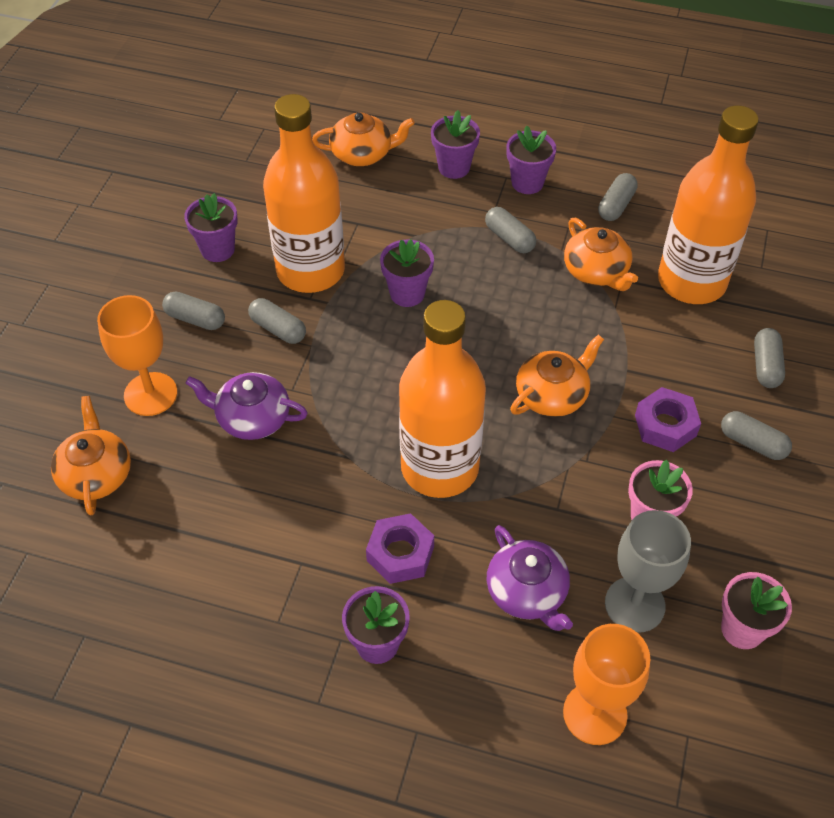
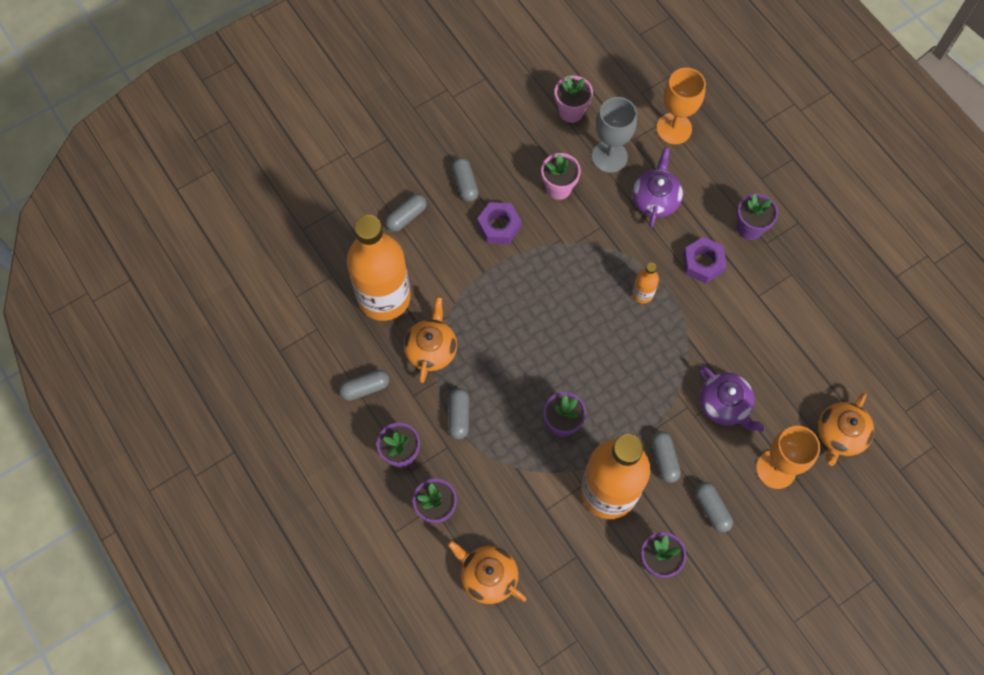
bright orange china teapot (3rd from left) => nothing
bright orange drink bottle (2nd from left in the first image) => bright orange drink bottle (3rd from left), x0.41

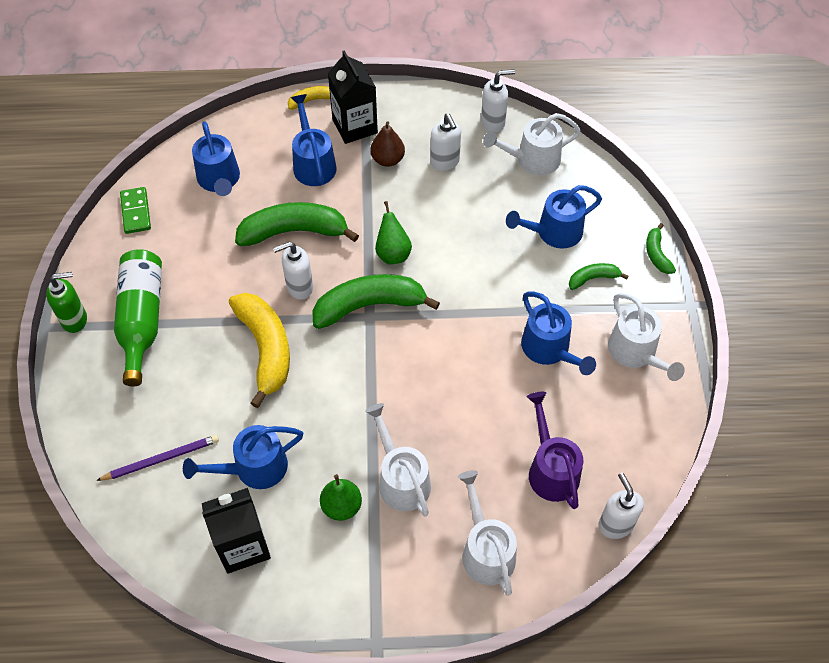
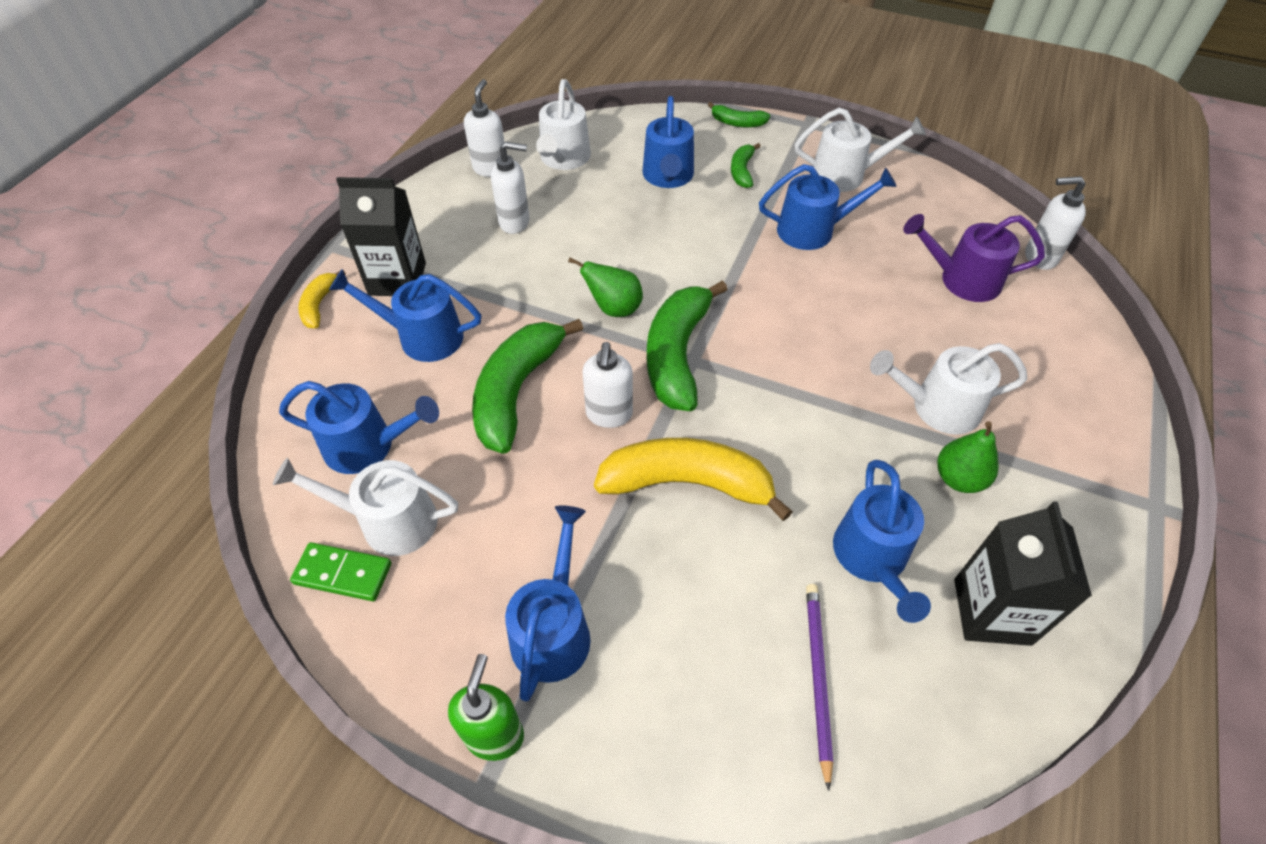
dark brown pear fruit => nothing
snow-white watering can (2nd from left in the first image) => snow-white watering can (1st from left), moved
leaf-green drink bottle => royal blue watering can (3rd from left)

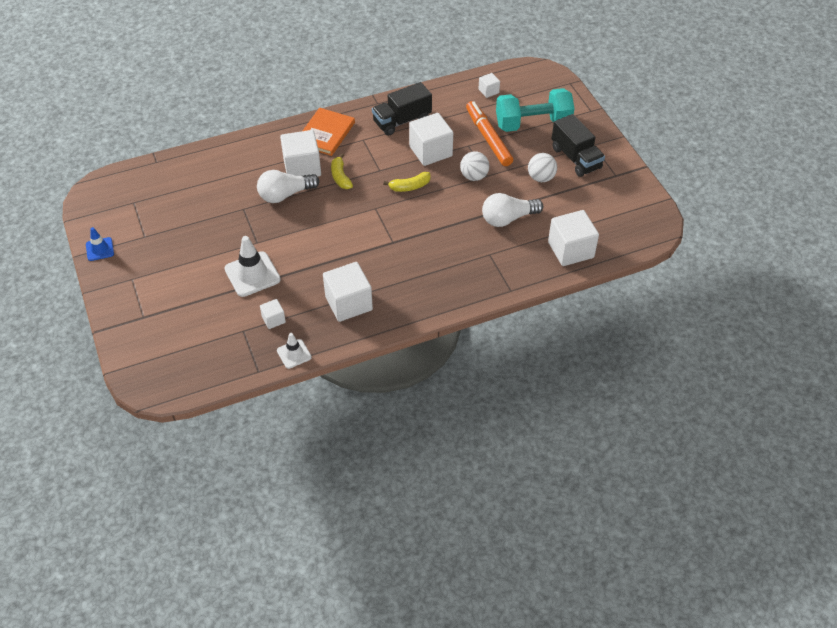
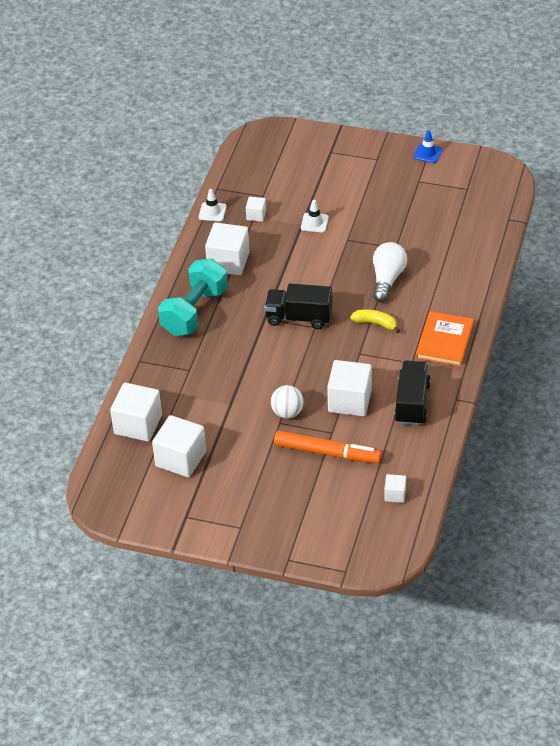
golden banana (2nd from left) => nothing
snow-white bulb (2nd from left) => nothing
snow-white ball (2nd from left) => nothing
snow-white solid cube (2nd from left), moved
aqua hand weight, moved
ebony toy truck (2nd from left in the first image) => ebony toy truck (1st from left), moved
bright orange hardback, 45 degrees clockwise
snow-white traffic cone (1st from left in the first image) => snow-white traffic cone (2nd from left), x0.58

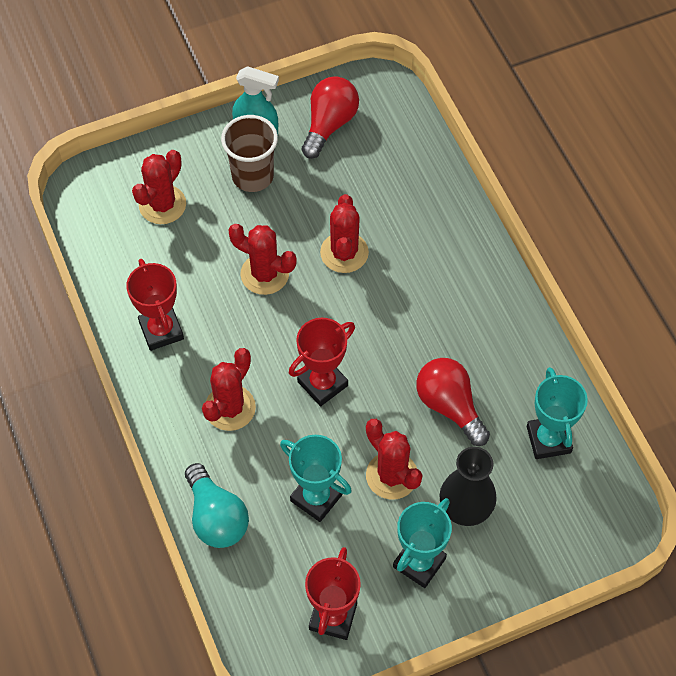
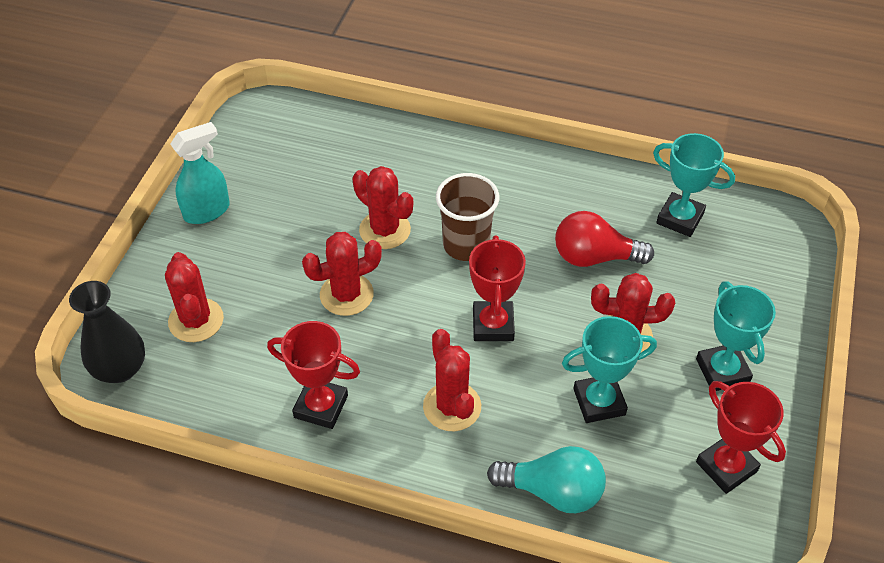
scarlet bulb (1st from left) => nothing
dark brown tumbler, moved
ebony flower vase, moved

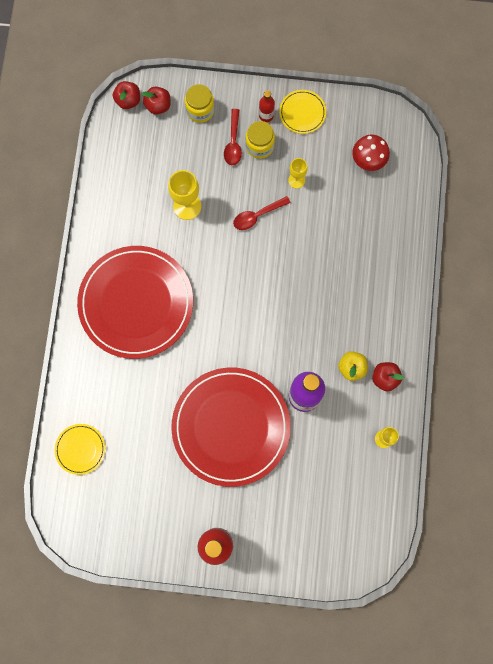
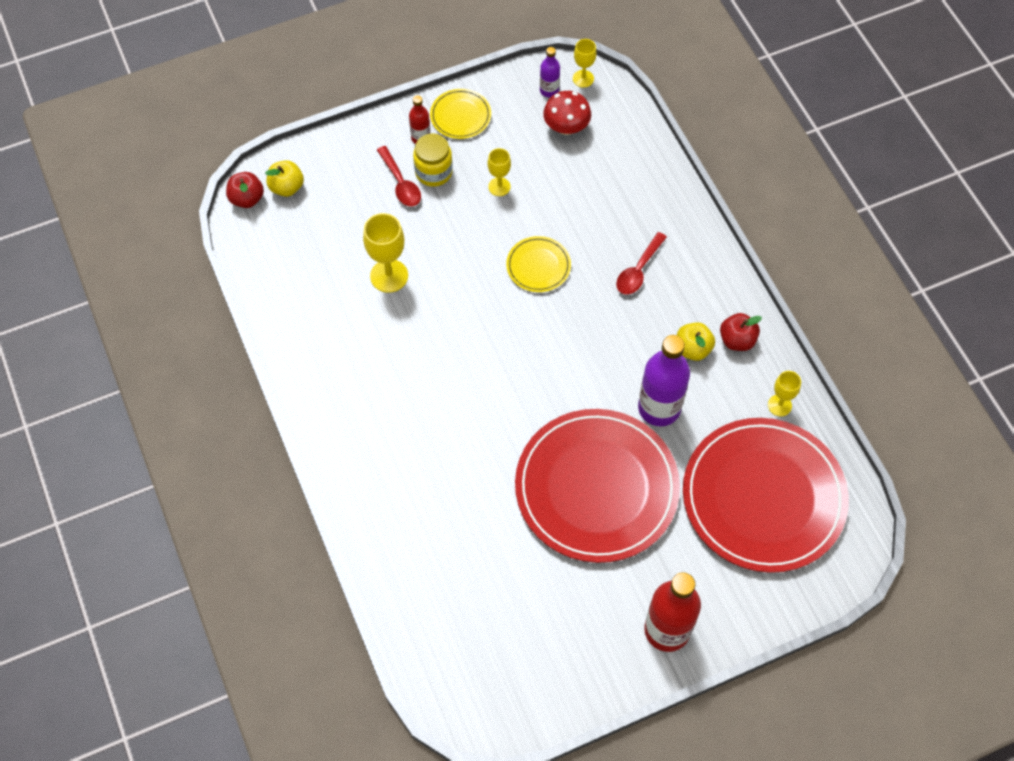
golden jam jar (1st from left) => nothing
nothing => purple drink bottle (1st from left)
nothing => golden goblet (3rd from left)
golden dinner plate (1st from left in the first image) => golden dinner plate (2nd from left), moved
scarlet dinner plate (1st from left in the first image) => scarlet dinner plate (2nd from left), moved
scarlet spoon (2nd from left), moved
scarlet apple (2nd from left) => golden apple (1st from left)

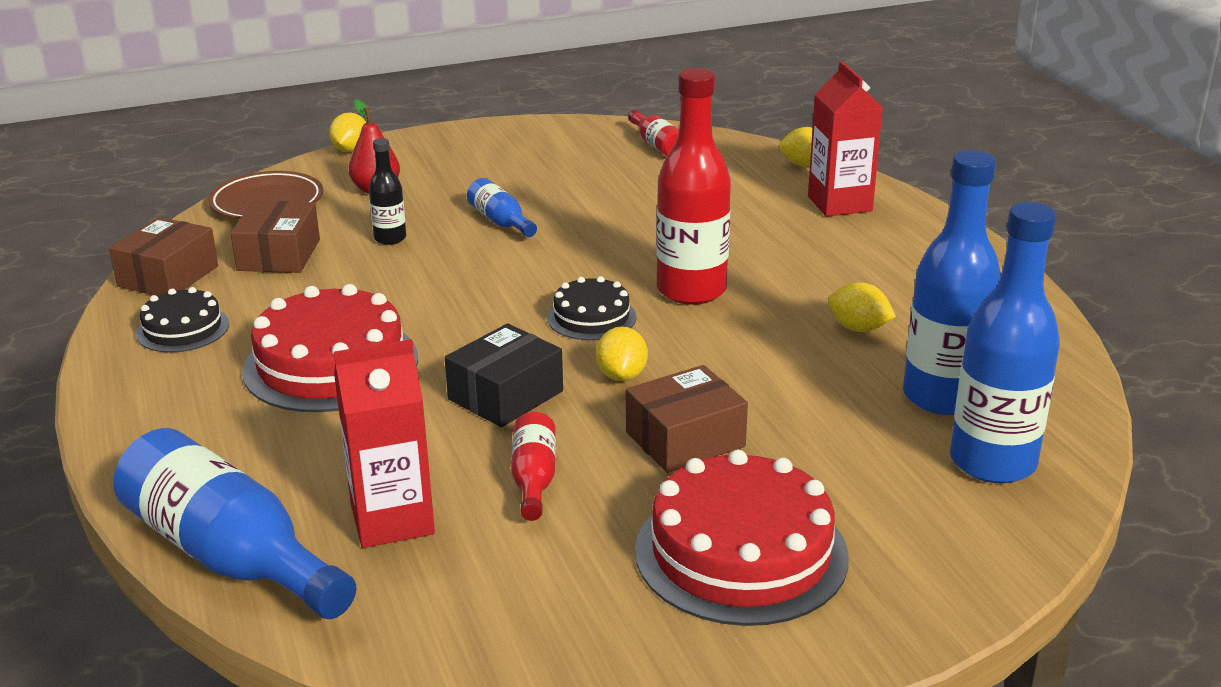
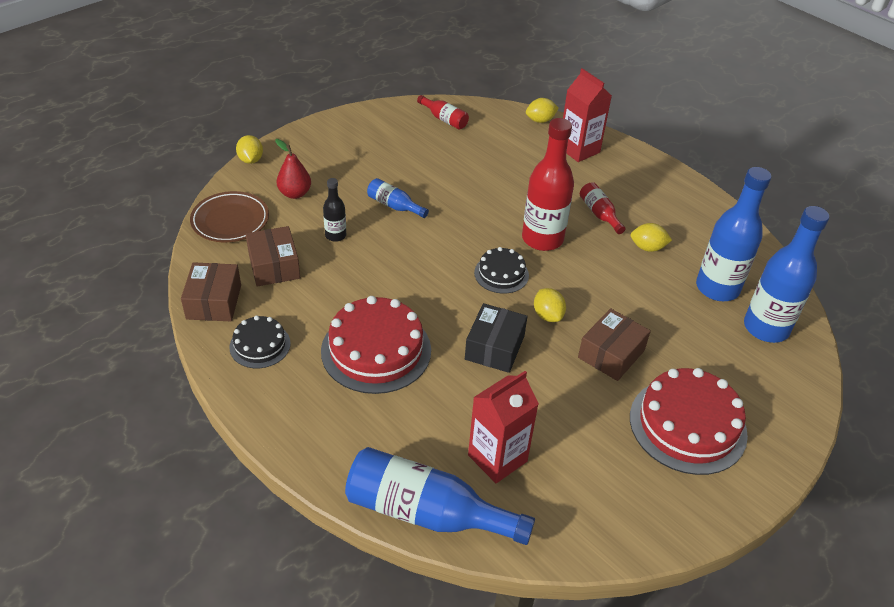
scarlet drink bottle (1st from left in the first image) => scarlet drink bottle (3rd from left), moved

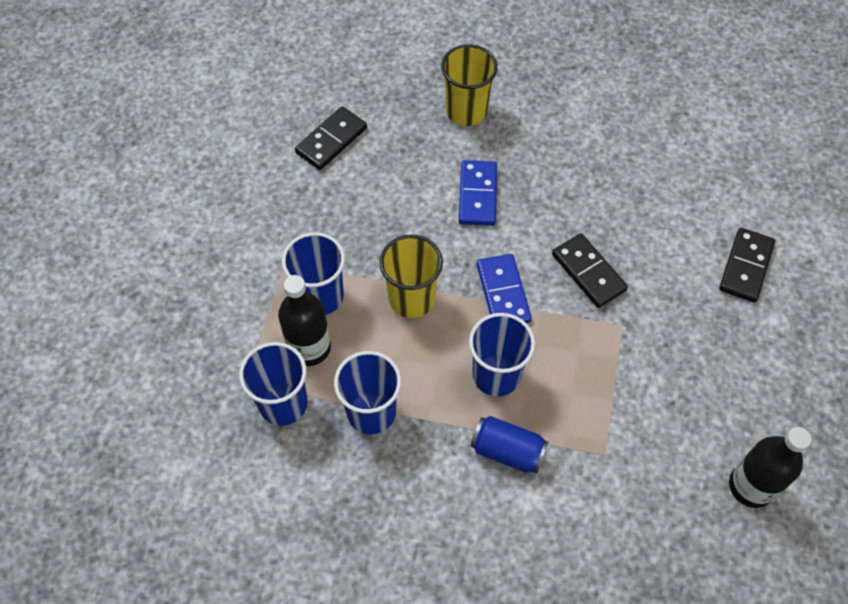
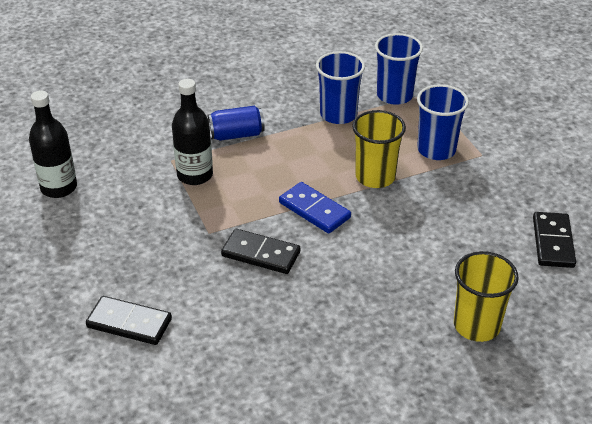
royal blue domino (1st from left) => nothing
royal blue tumbler (4th from left) => nothing
ebony drink bottle (1st from left in the first image) => ebony drink bottle (2nd from left), moved
ebony domino (3rd from left in the first image) => ebony domino (1st from left), 60 degrees counterclockwise

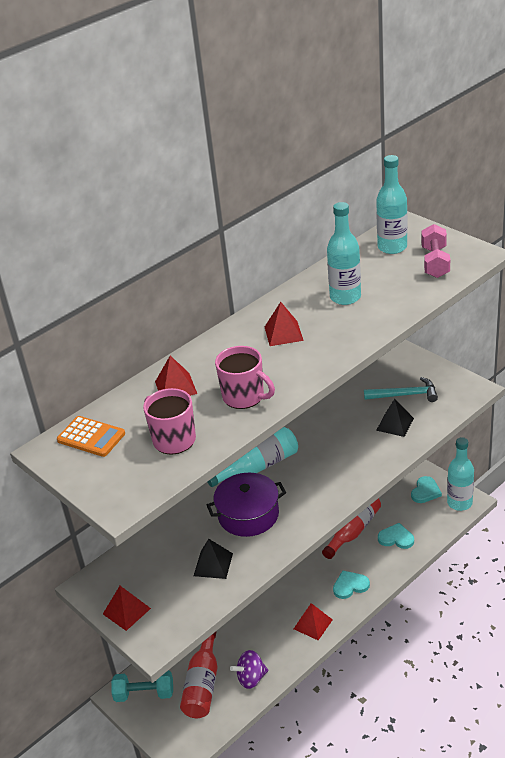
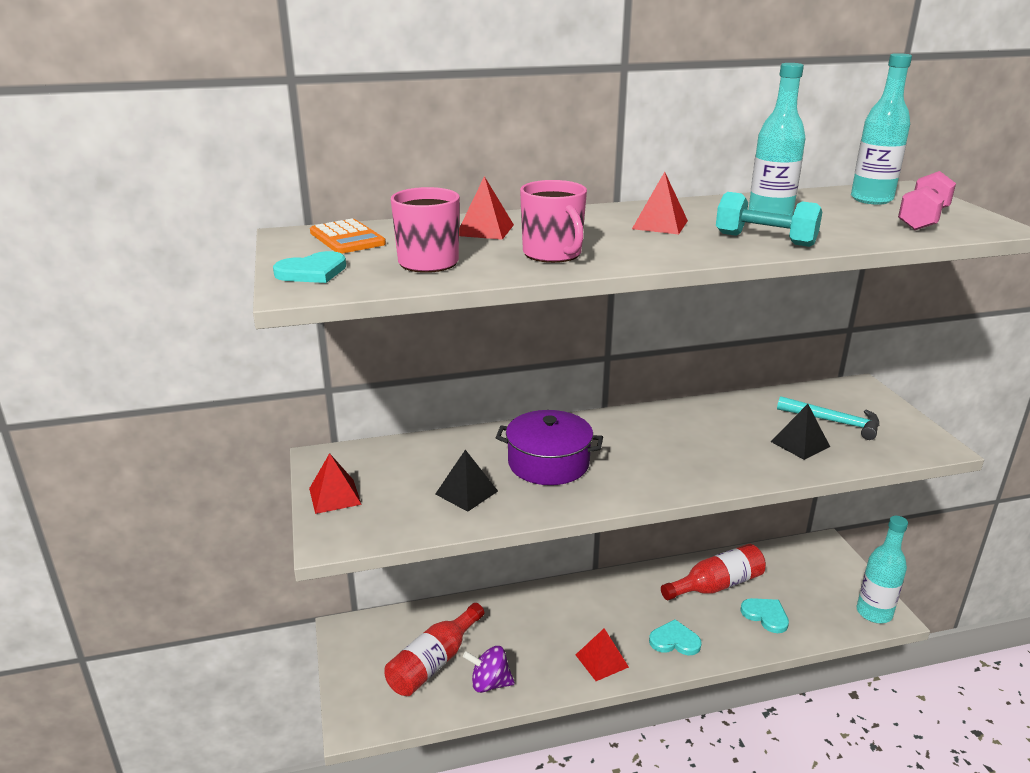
aqua drink bottle (1st from left) => nothing
aqua hand weight, moved
aqua heart shape (3rd from left in the first image) => aqua heart shape (1st from left), moved

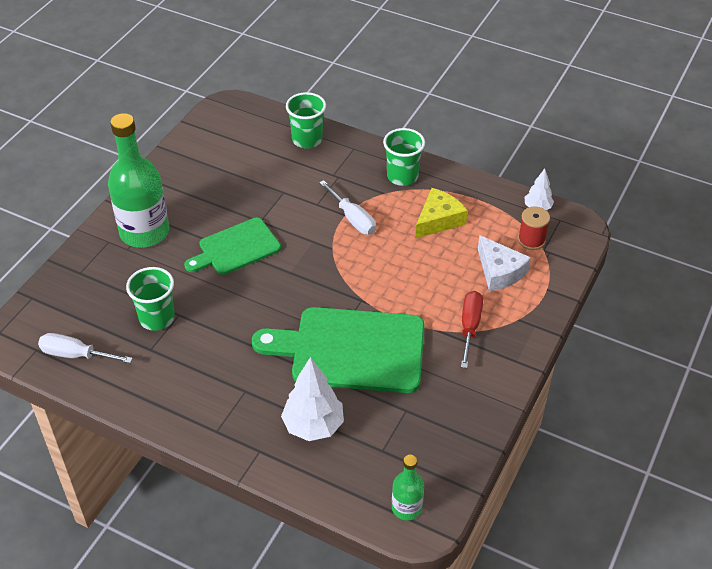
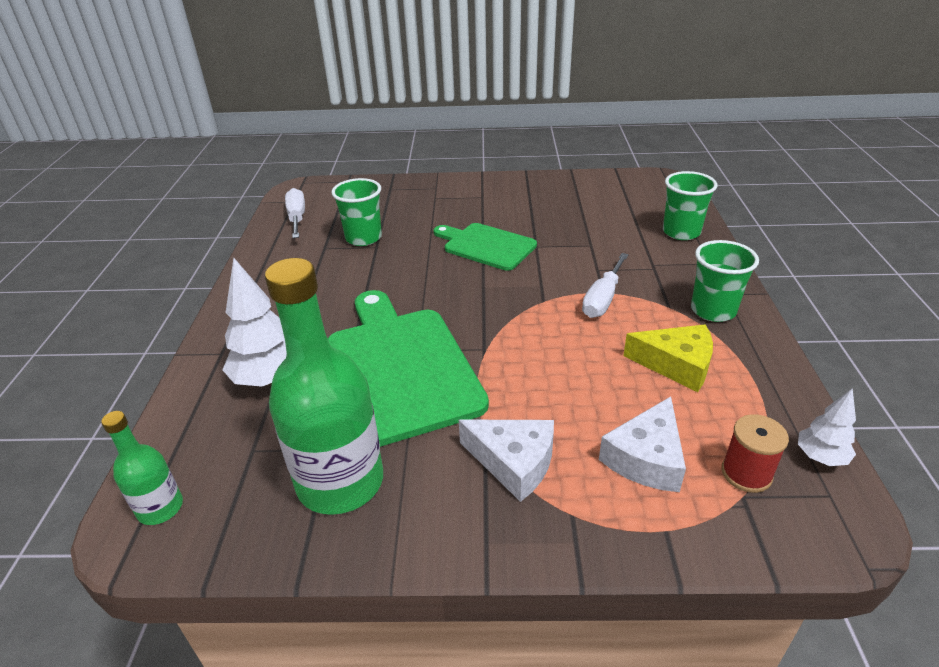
leaf-green drink bottle (1st from left in the first image) => leaf-green drink bottle (2nd from left), moved
scarlet hand screwdriver => snow-white cheese (1st from left)

